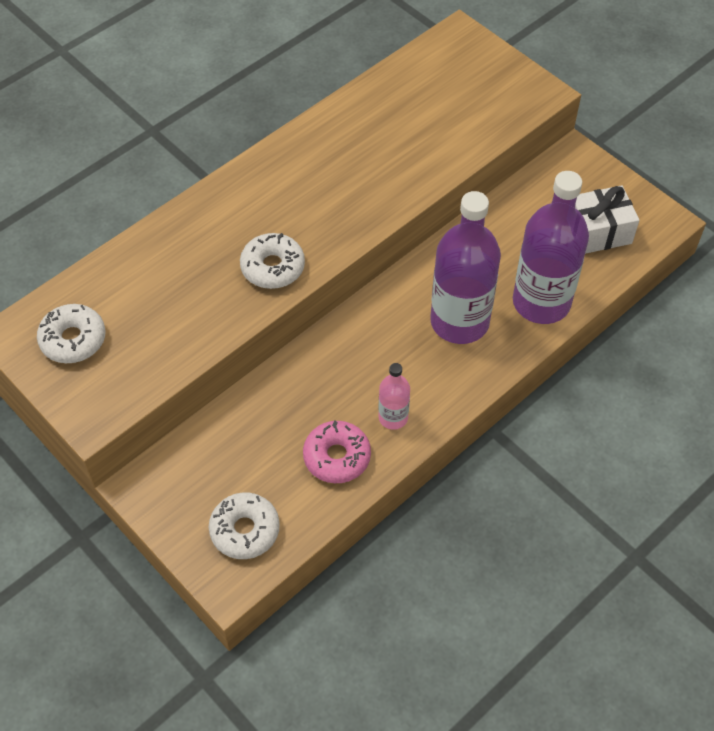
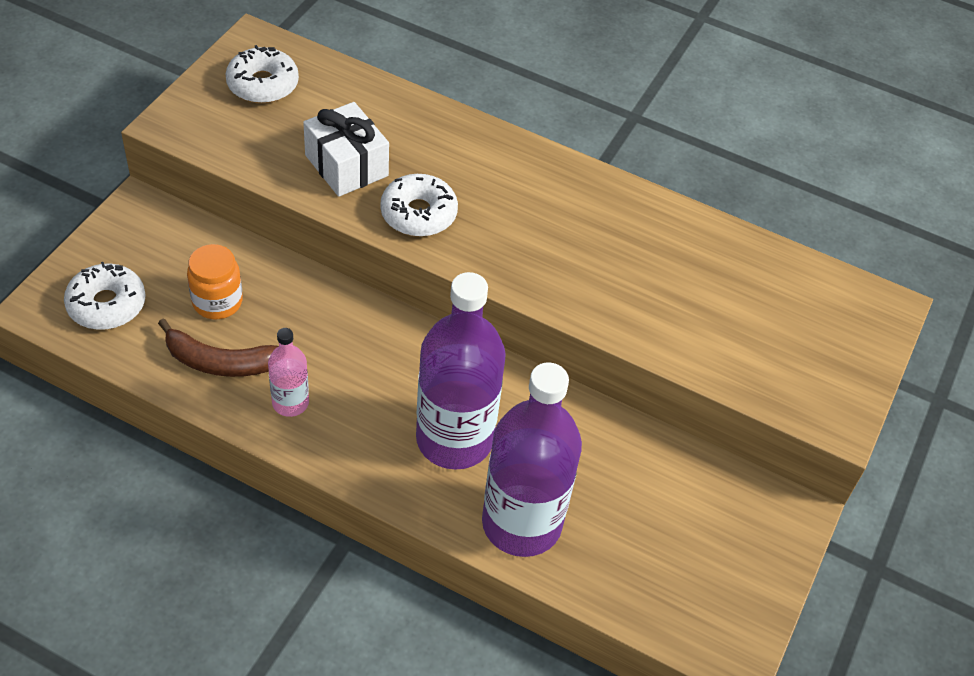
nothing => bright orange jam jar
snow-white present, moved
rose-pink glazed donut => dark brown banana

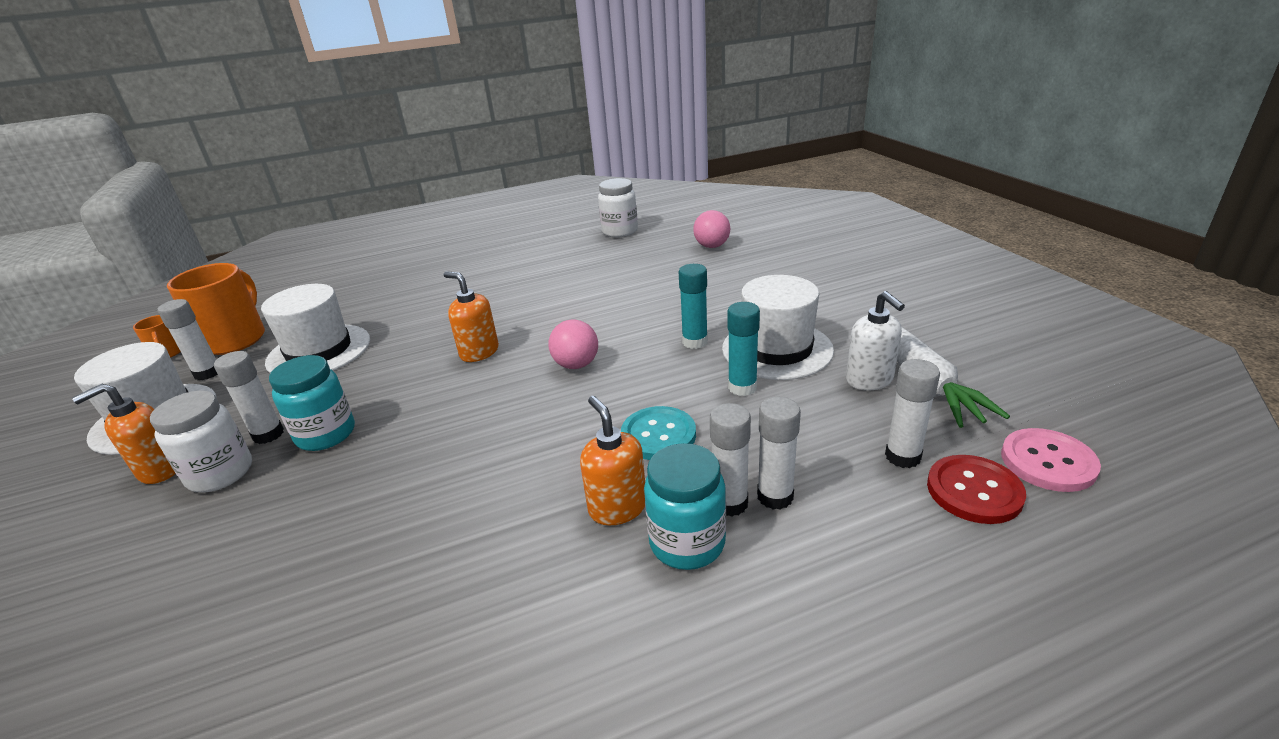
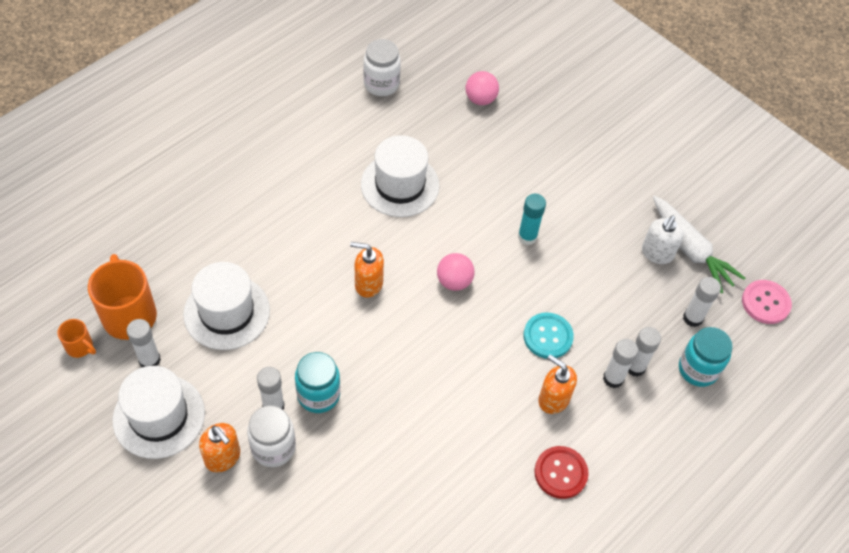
aqua stick of glue (2nd from left) => nothing
aqua jam jar (2nd from left), moved
snow-white hat (3rd from left), moved
scarlet shirt button, moved
bright orange soap pump (1st from left), 75 degrees counterclockwise
snow-white soap pump, 75 degrees clockwise

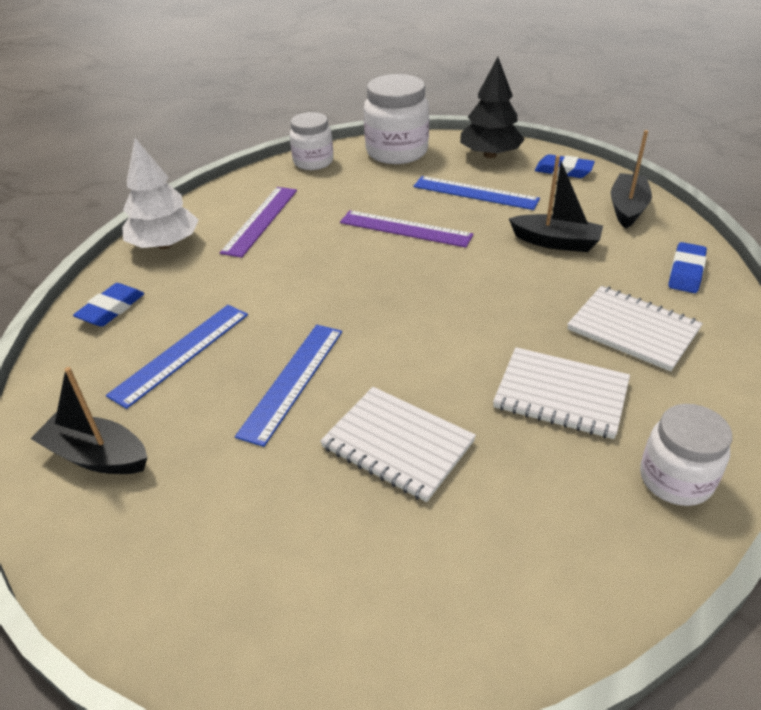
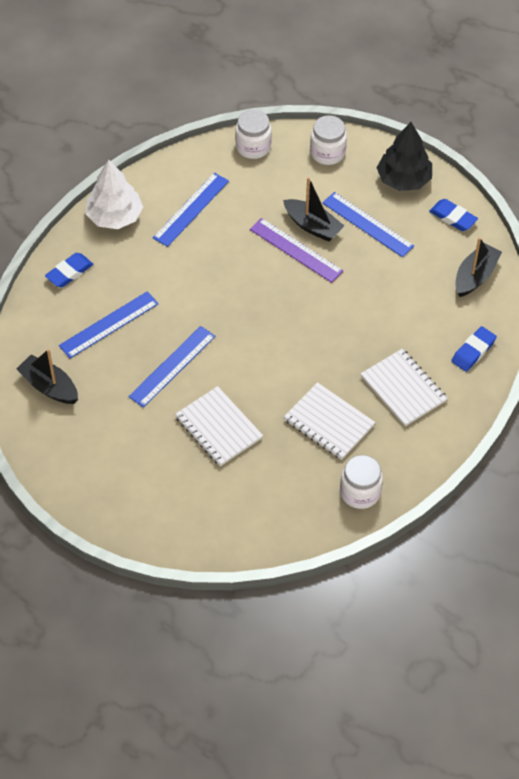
ebony sailboat (2nd from left), moved
purple measuring stick (1st from left) => royal blue measuring stick (3rd from left)
snow-white jam jar (2nd from left), x0.64

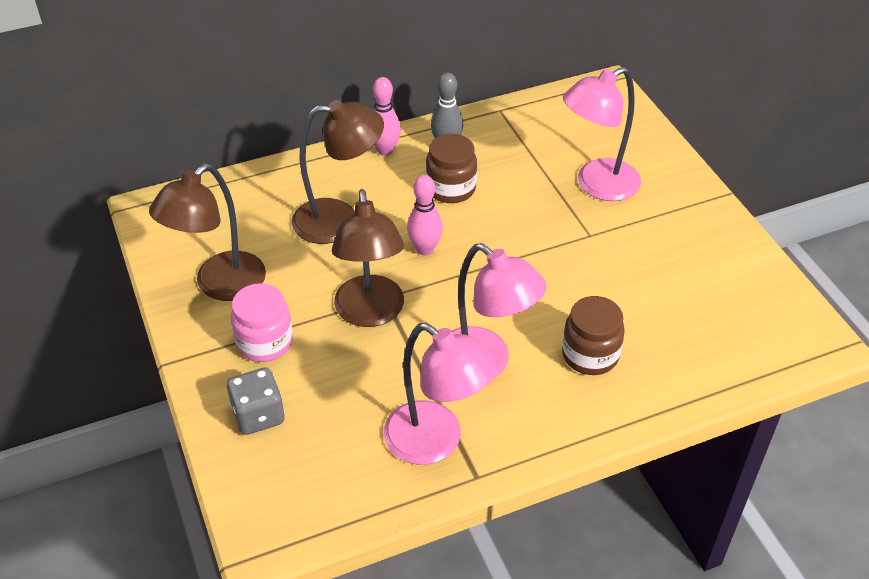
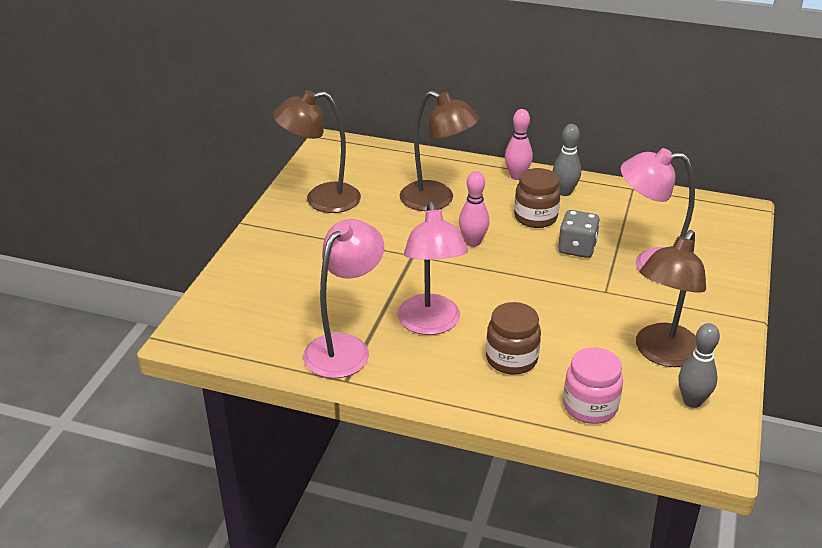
nothing => grey skittle (2nd from left)
grey dice, moved
rose-pink jam jar, moved
dark brown reading lamp (3rd from left), moved
rose-pink reading lamp (1st from left), 135 degrees counterclockwise

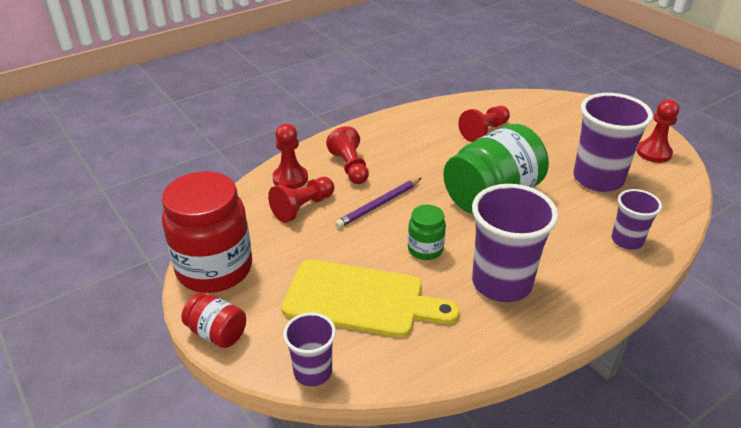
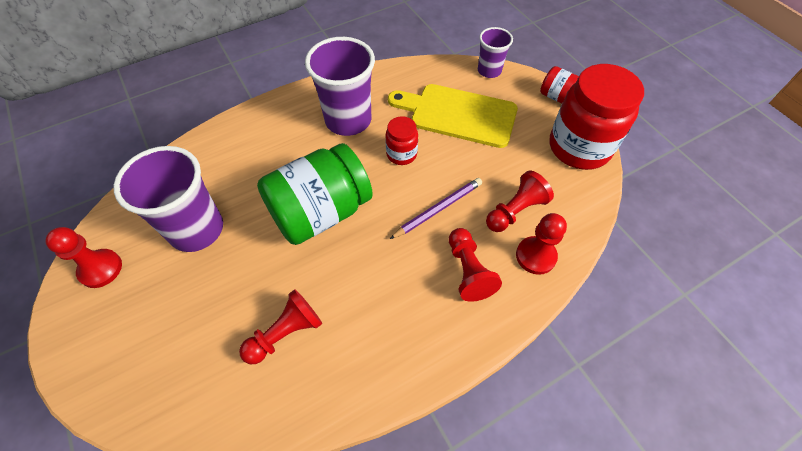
purple tumbler (4th from left) => nothing
leaf-green jam jar (1st from left) => scarlet jam jar (1st from left)

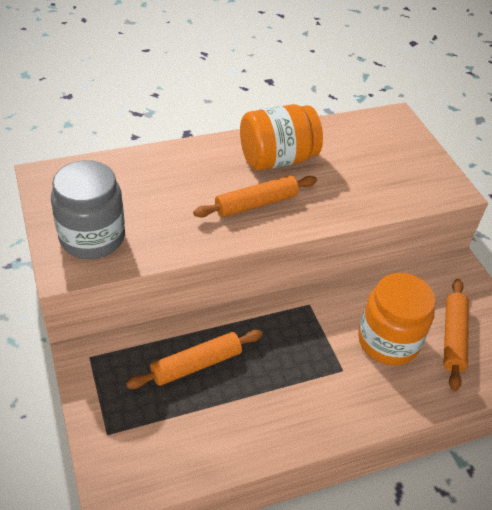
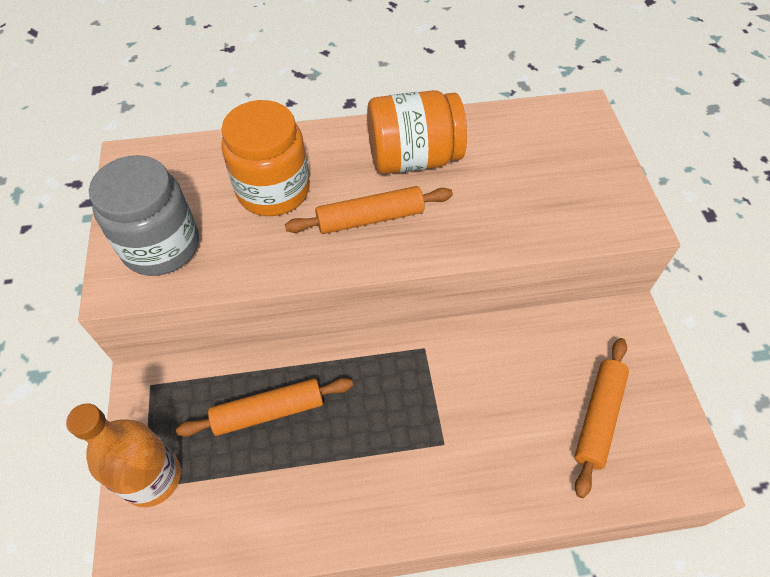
nothing => bright orange drink bottle
bright orange jam jar (2nd from left in the first image) => bright orange jam jar (1st from left), moved

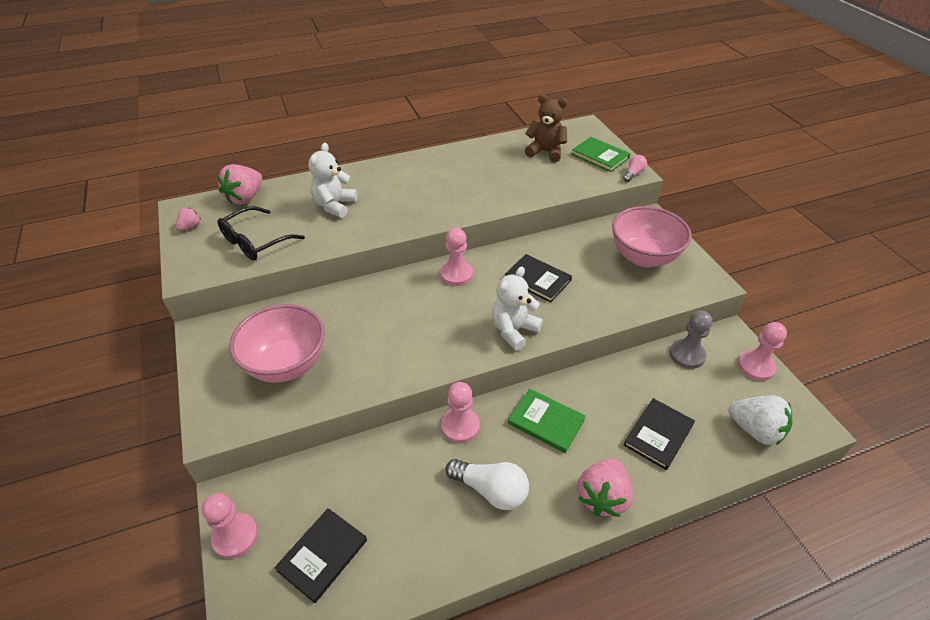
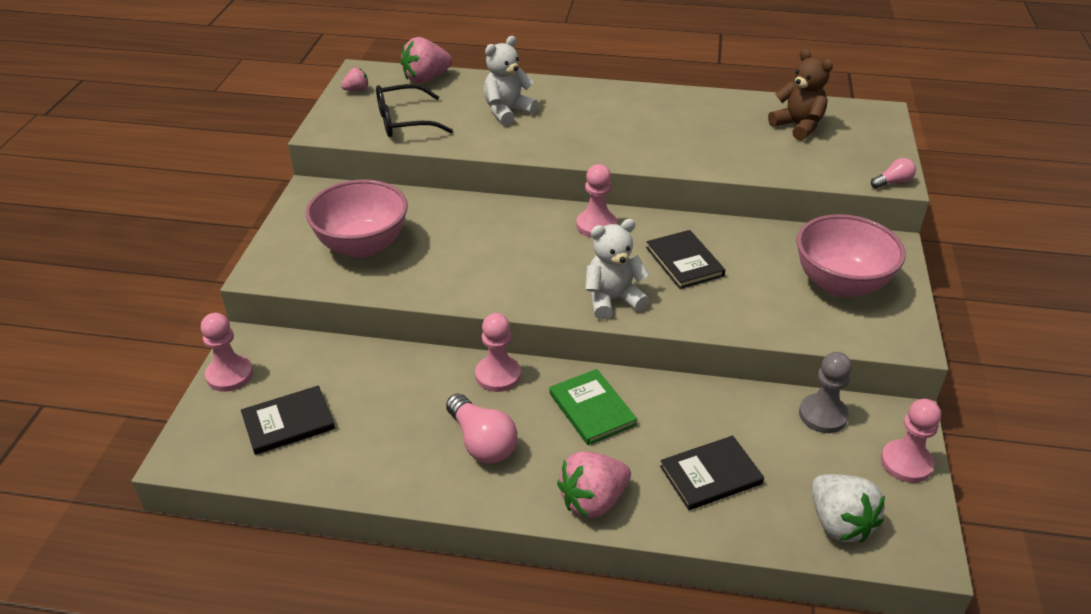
leaf-green hardback (2nd from left) => nothing
snow-white bulb => rose-pink bulb (1st from left)

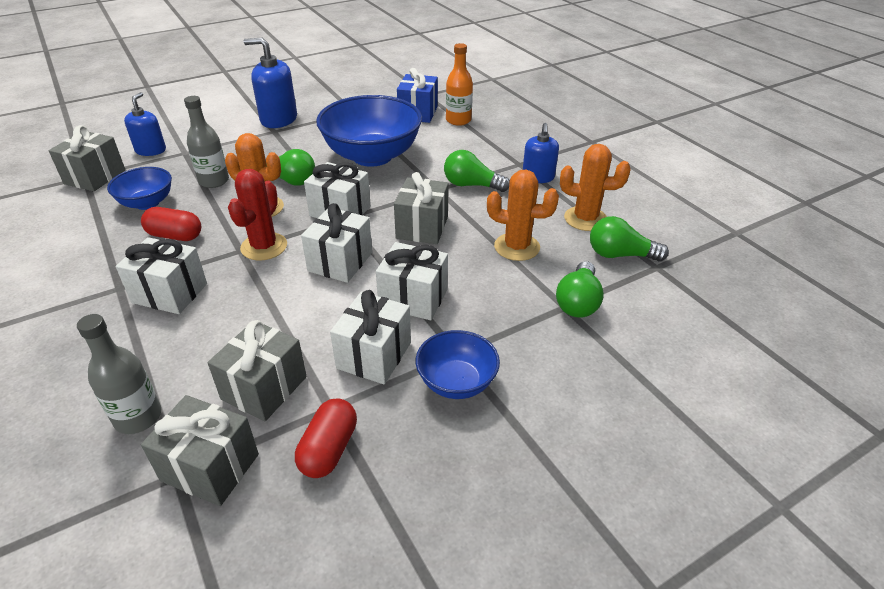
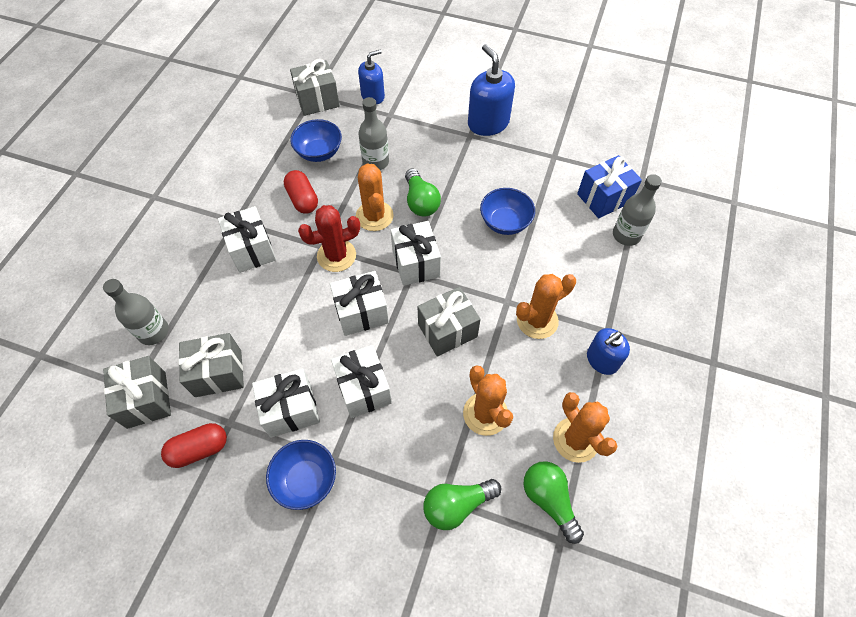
leaf-green bulb (2nd from left) => bright orange prickly plant (3rd from left)
bright orange drink bottle => grey drink bottle (3rd from left)
royal blue bowl (2nd from left in the first image) => royal blue bowl (3rd from left), x0.52

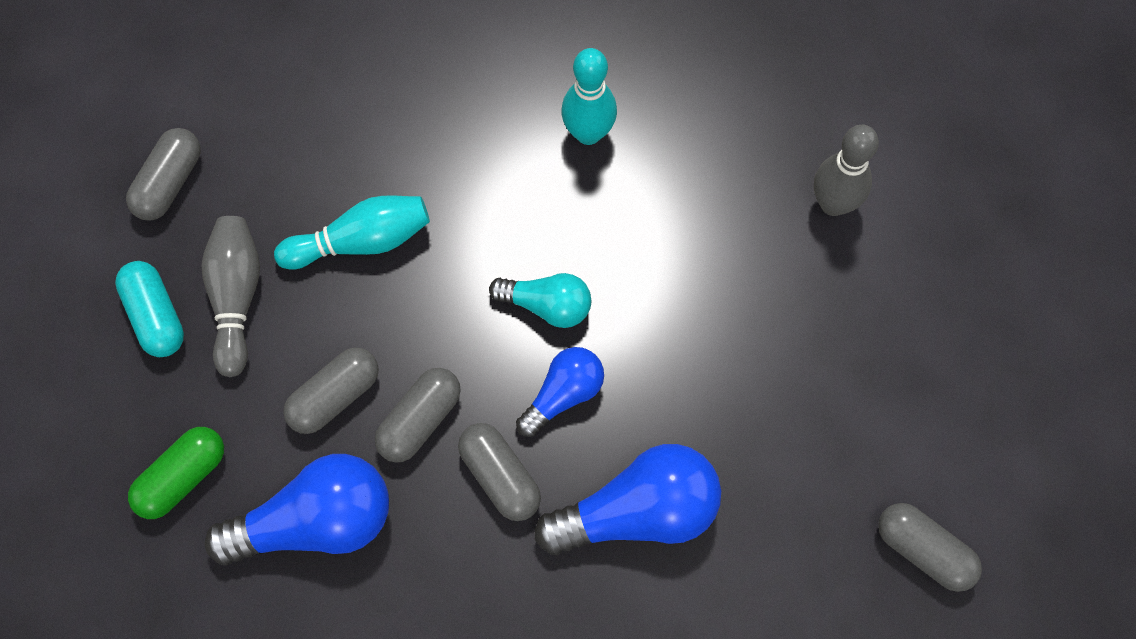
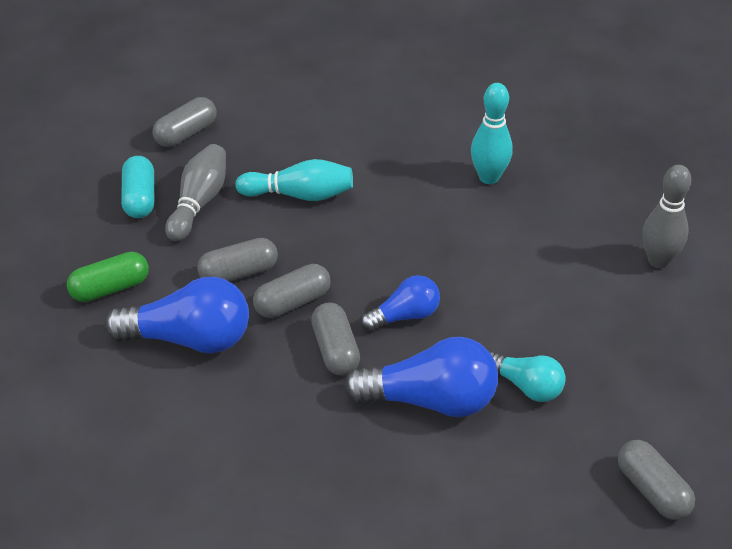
aqua bulb, moved

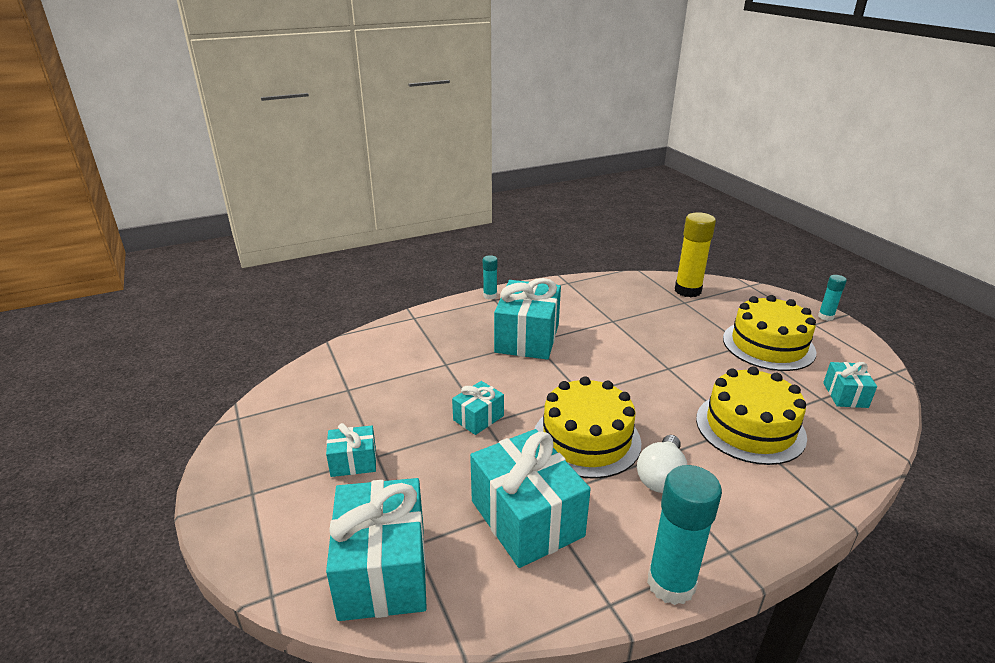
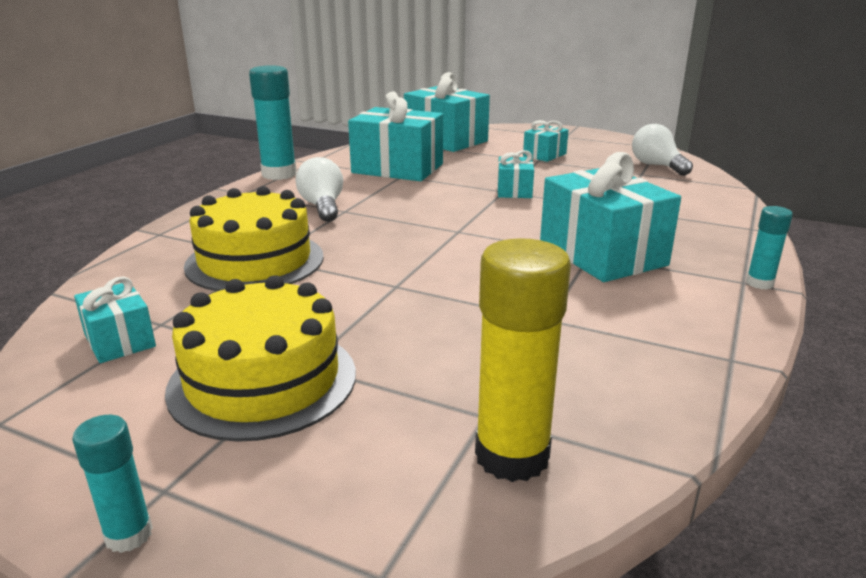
golden gateau (1st from left) => nothing
nothing => snow-white bulb (2nd from left)

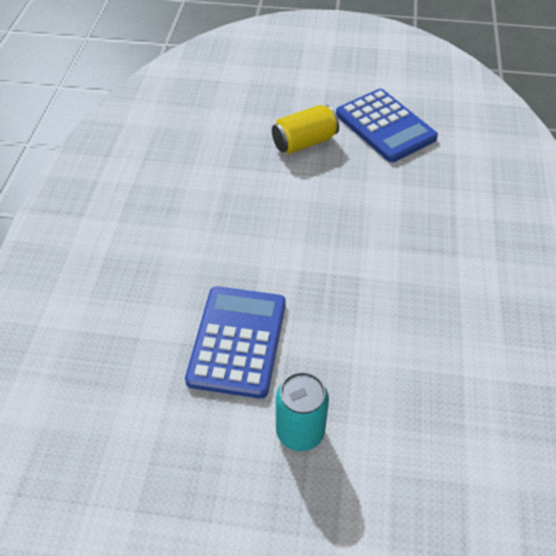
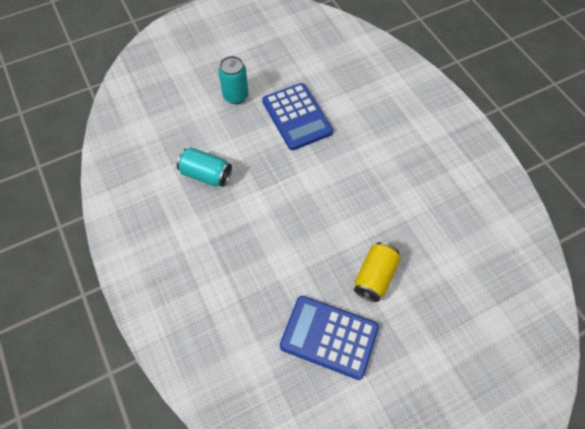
nothing => aqua tin (1st from left)

